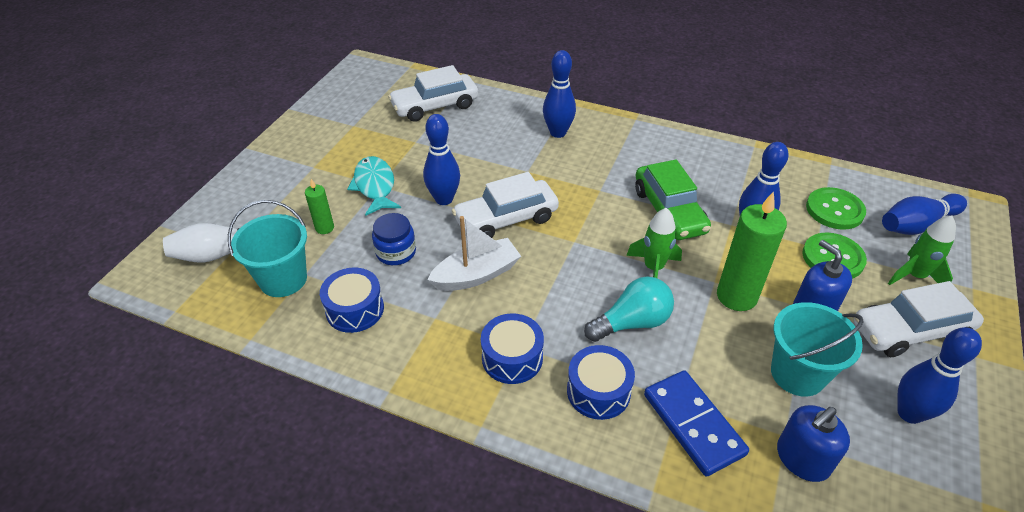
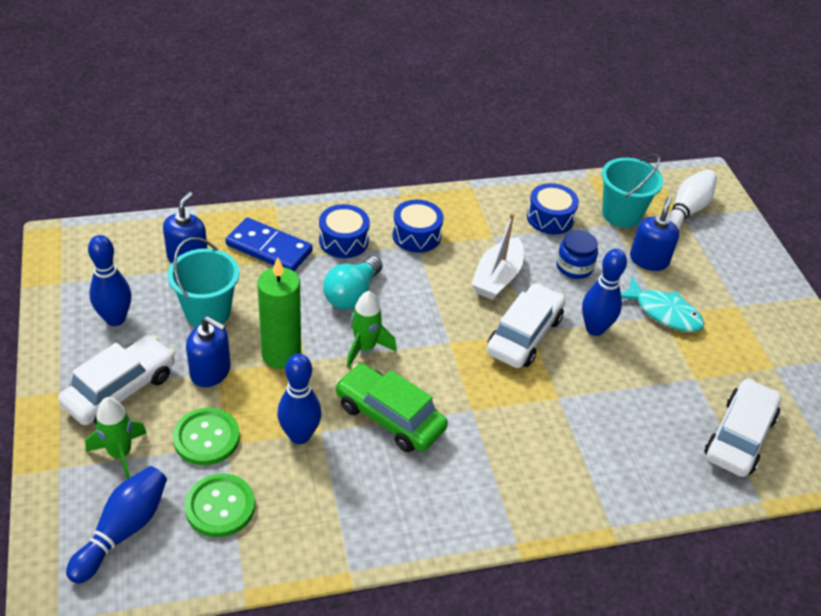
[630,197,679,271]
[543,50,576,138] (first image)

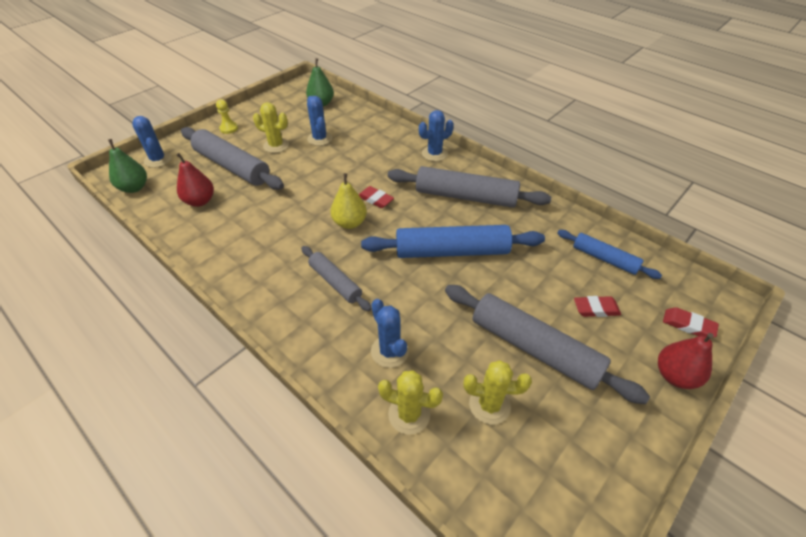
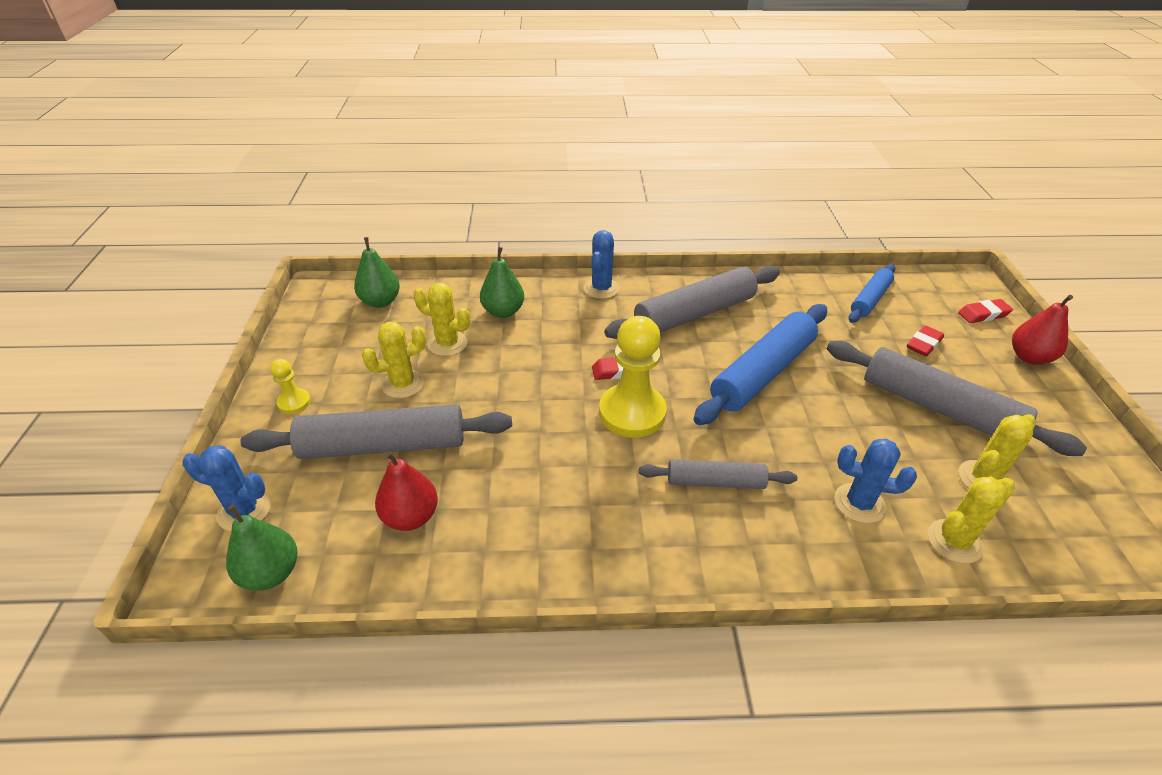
[414,283,470,356]
[480,247,524,318]
[599,316,667,438]
[827,341,1087,456]
[849,264,895,323]

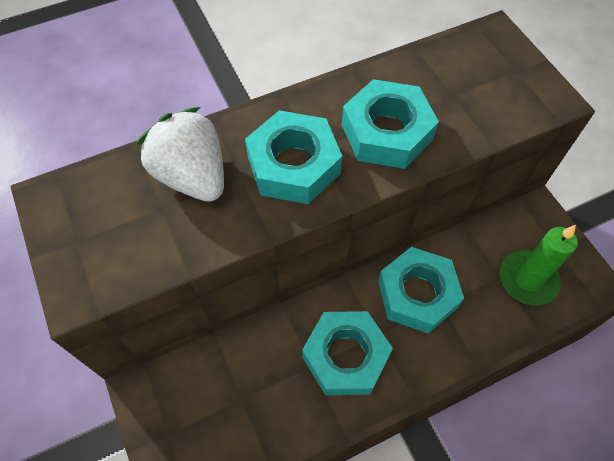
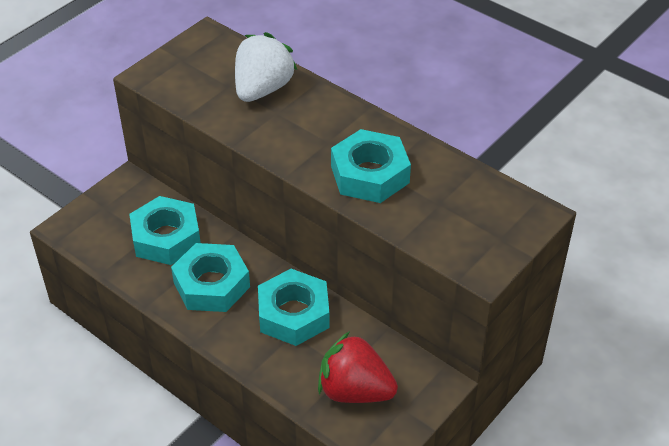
[129,196,201,265]
[318,331,398,403]

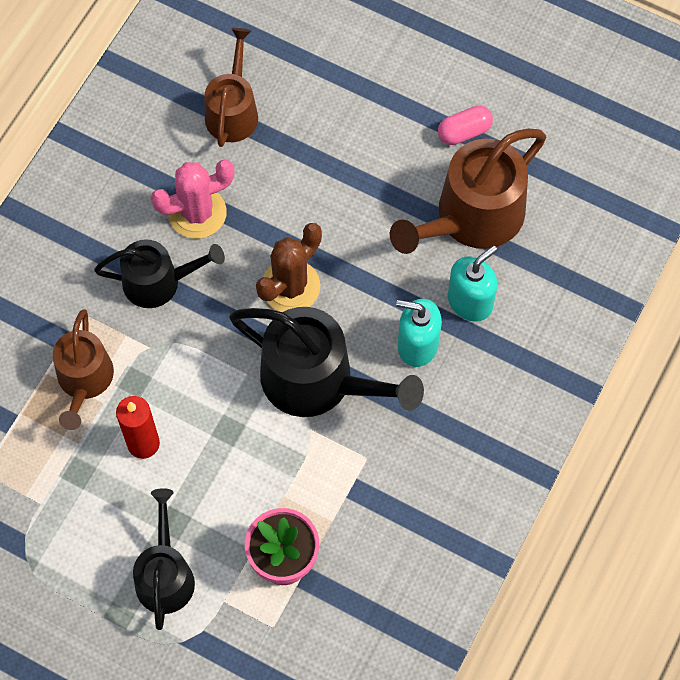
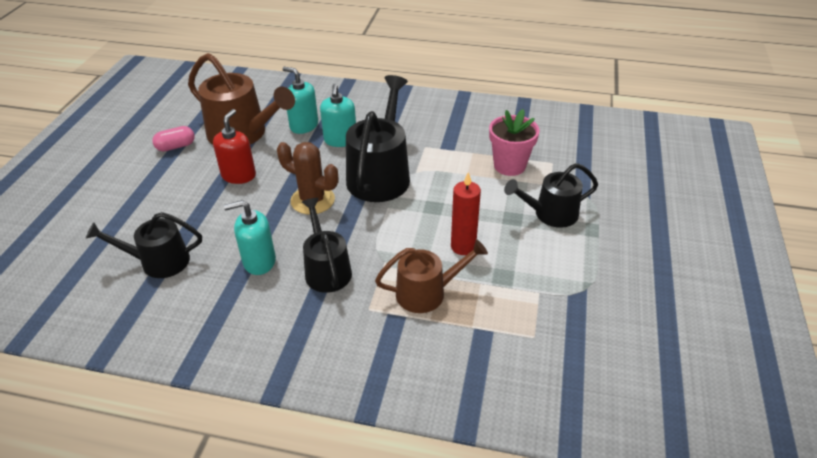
[86,212,202,278]
[152,126,195,152]
[213,109,256,184]
[224,200,276,275]

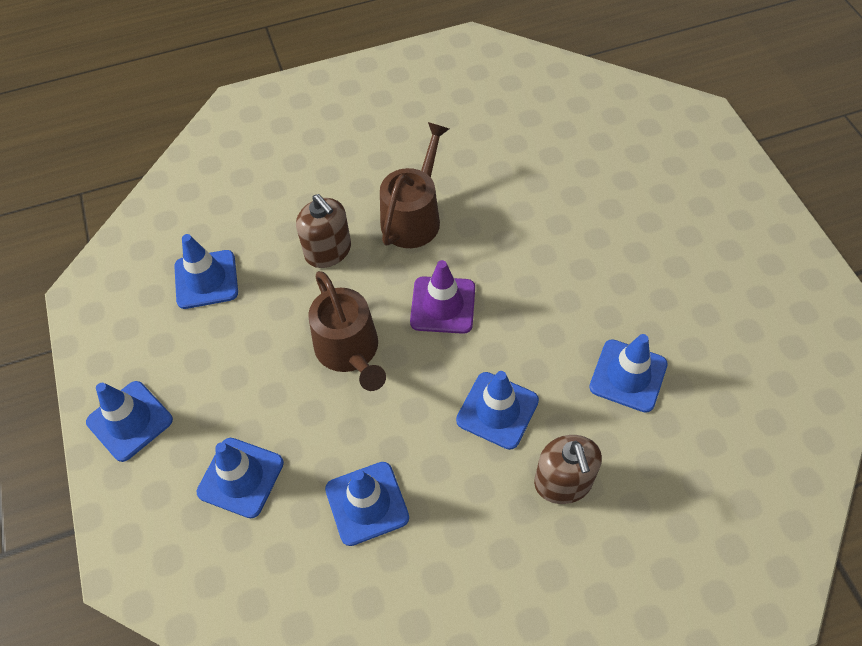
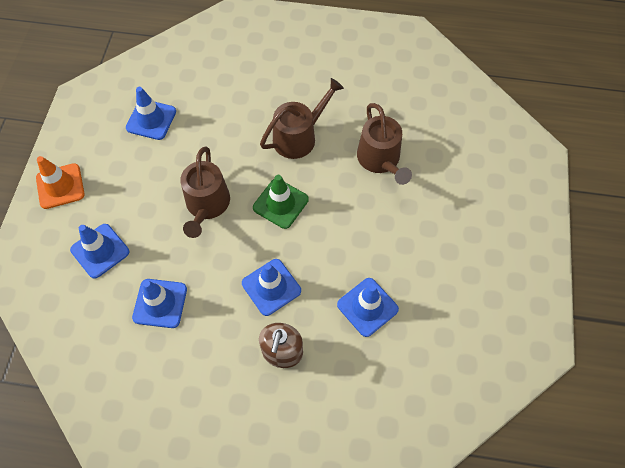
[36,156,85,209]
[253,175,309,229]
[357,103,412,185]
[296,194,351,268] (first image)

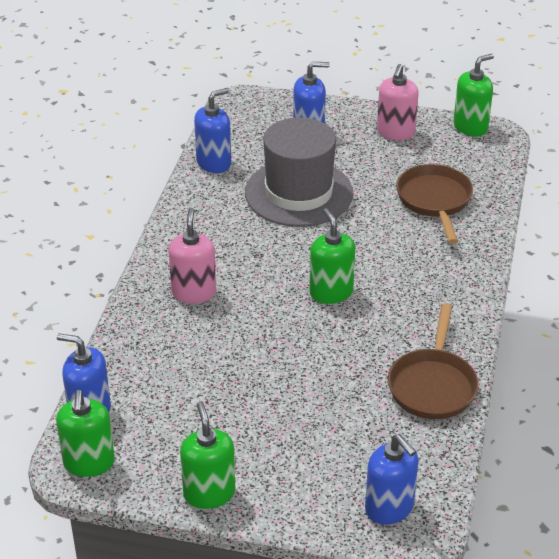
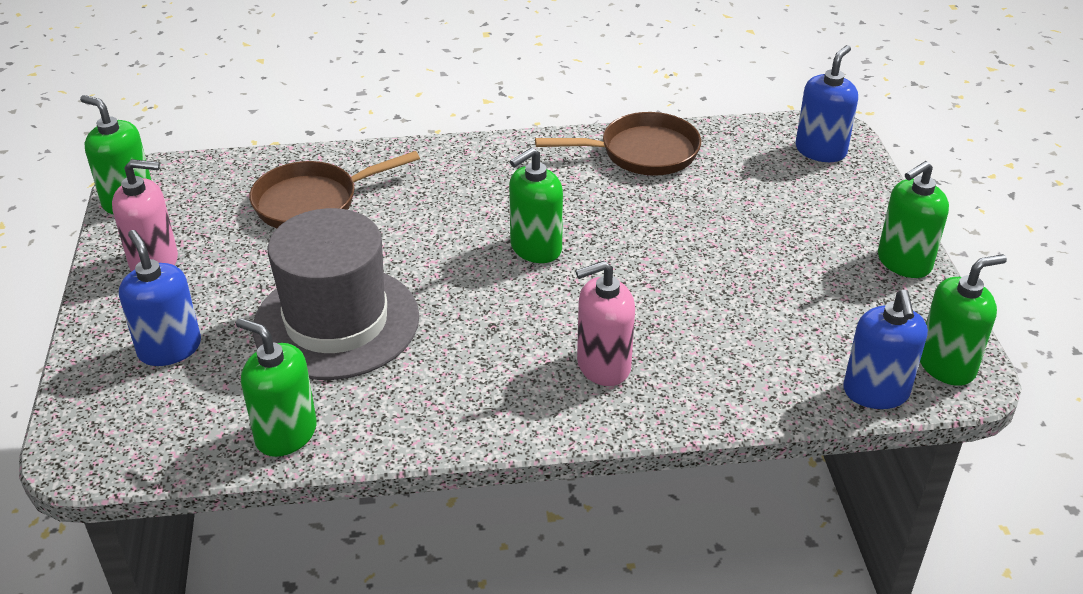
[236,318,317,457]

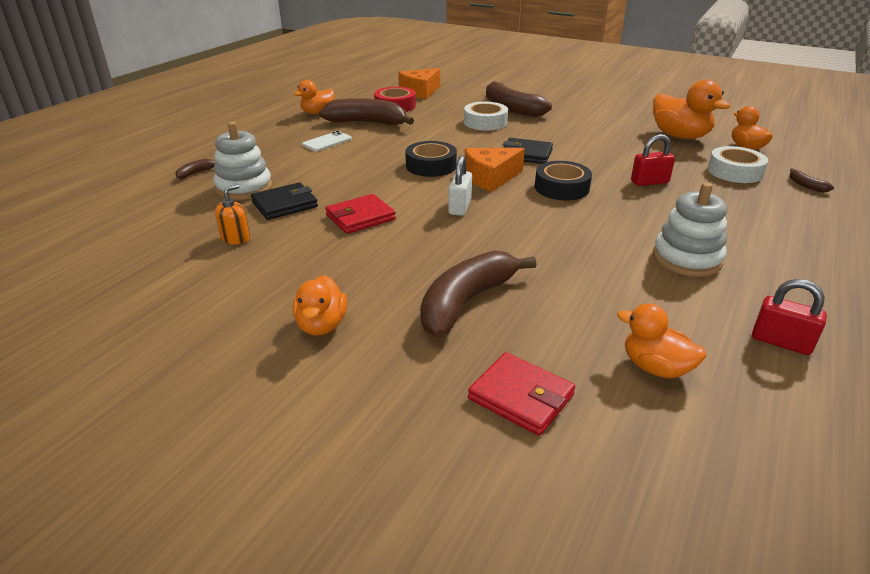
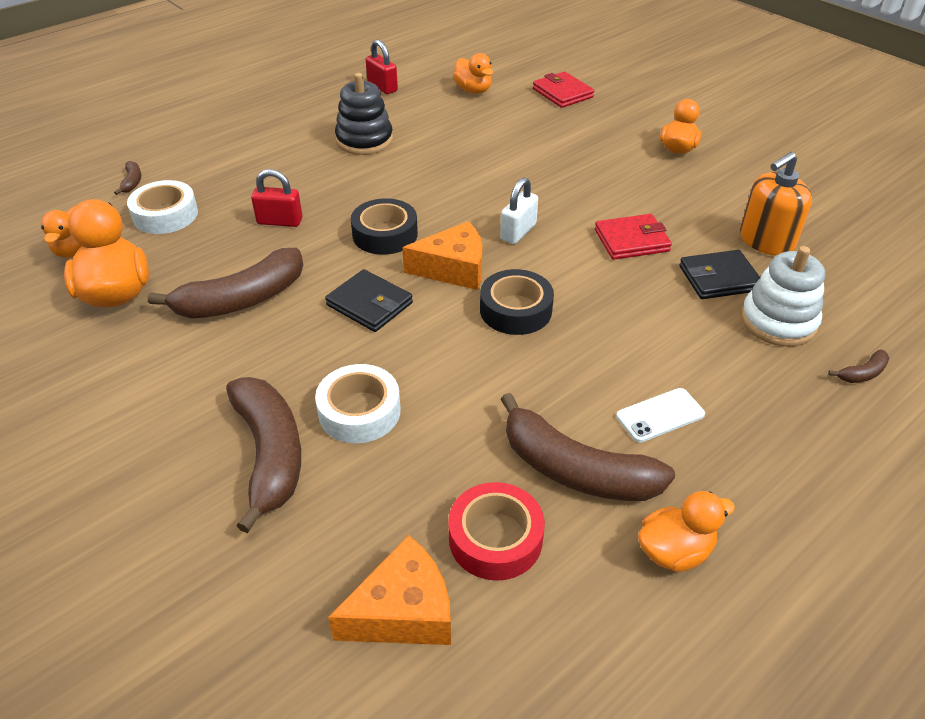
[148,248,303,319]
[335,73,393,155]
[740,152,812,256]

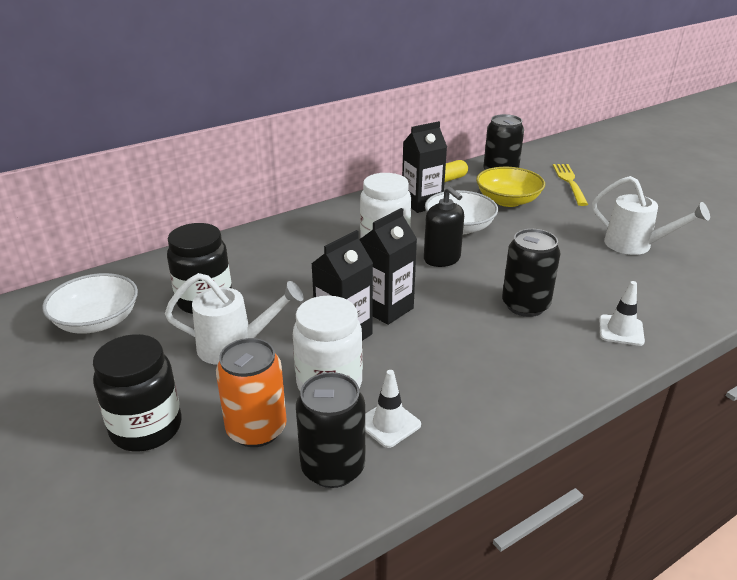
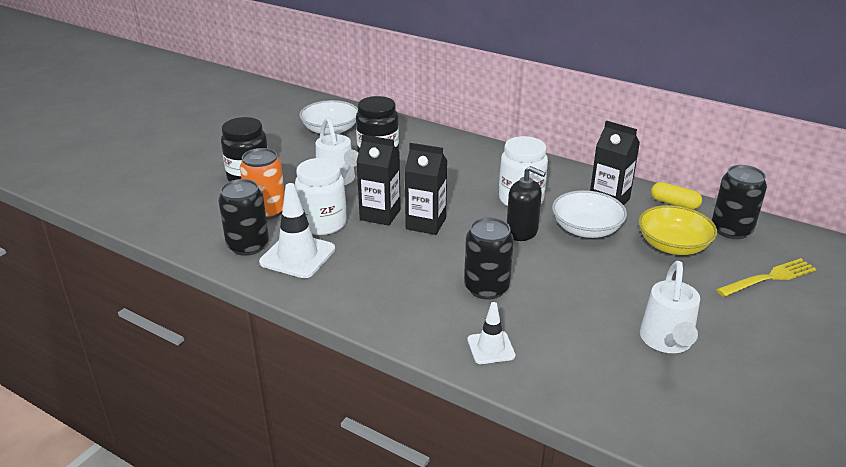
[259,183,335,278]
[507,166,546,241]

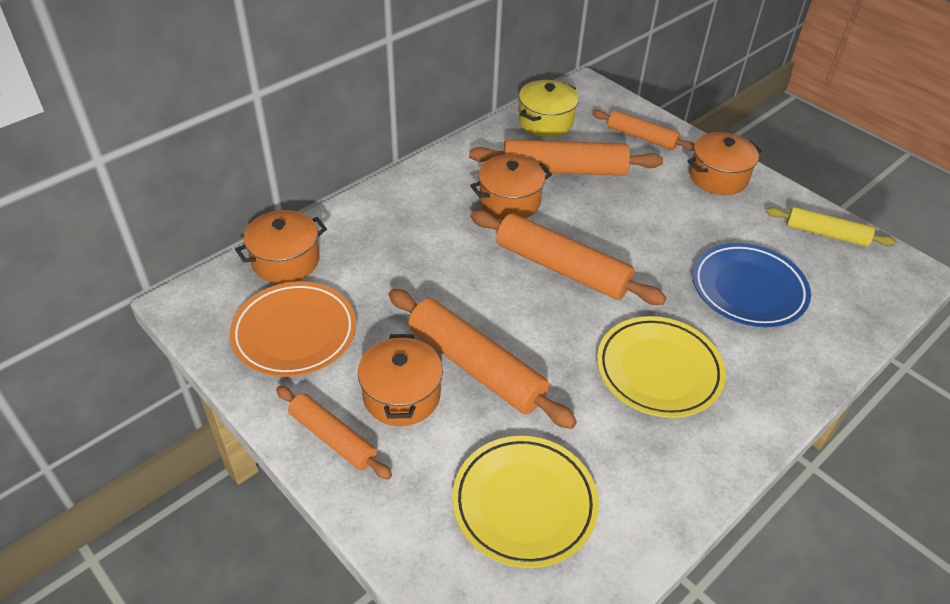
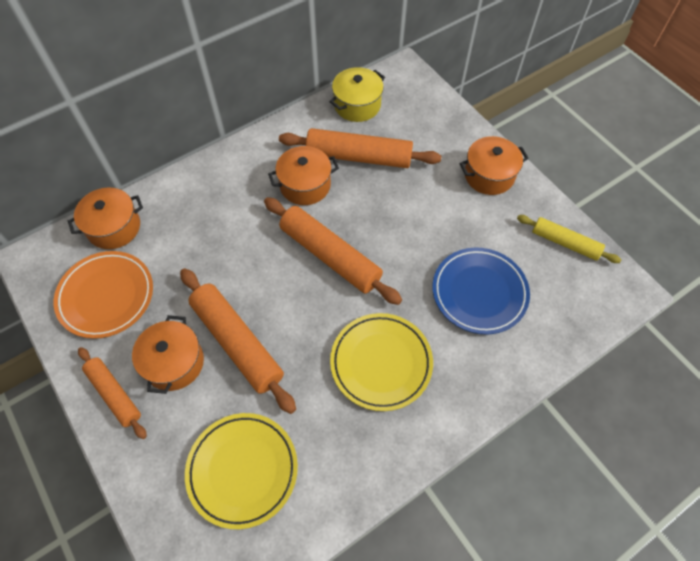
[592,110,694,151] (first image)

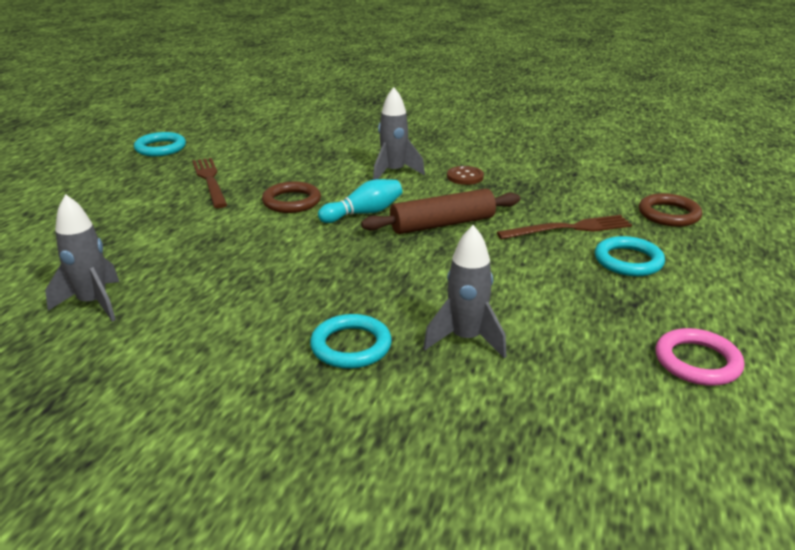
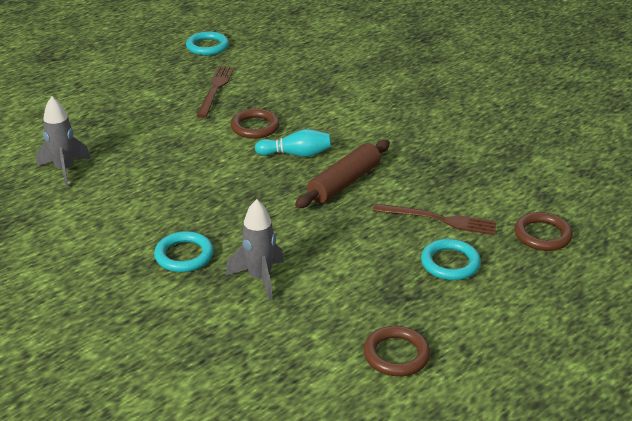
[295,140,390,208]
[364,326,430,376]
[373,87,425,180] (first image)
[447,166,484,185] (first image)

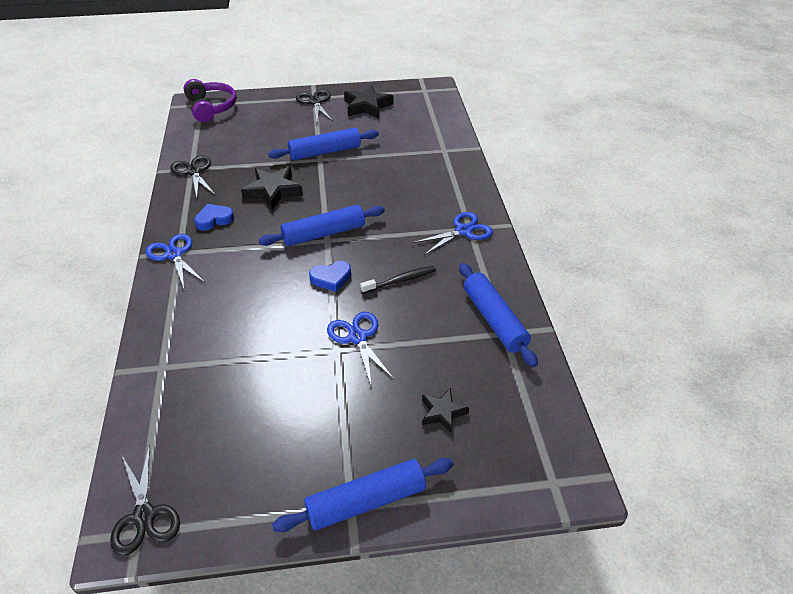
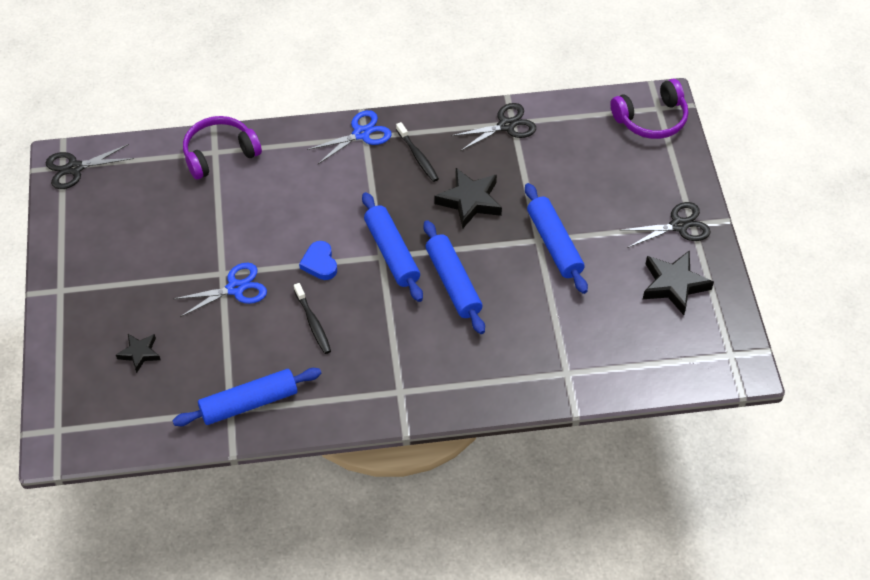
[183,116,262,180]
[396,122,439,182]
[424,220,485,334]
[412,212,493,255] (first image)

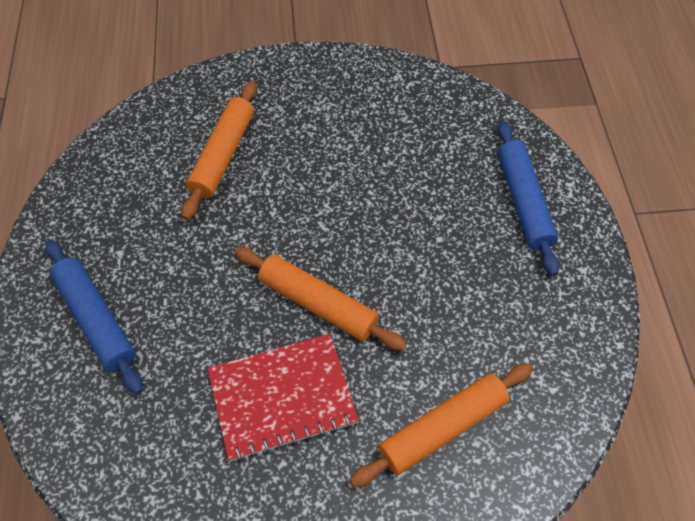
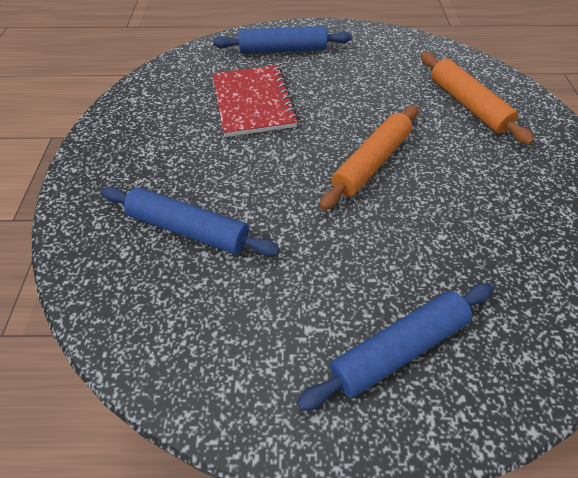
[101,186,280,257]
[213,65,299,137]

